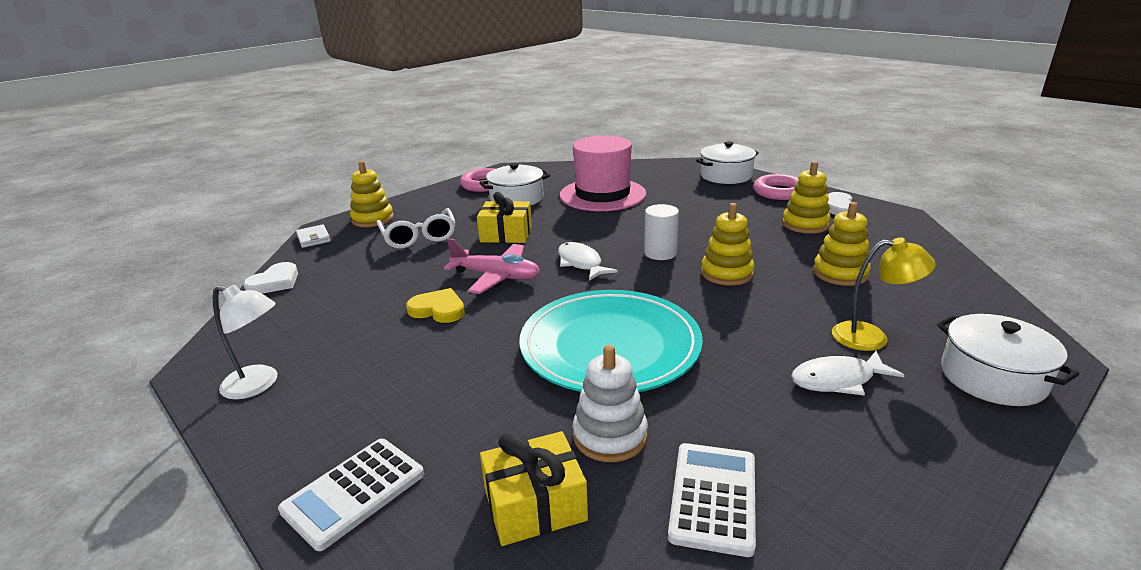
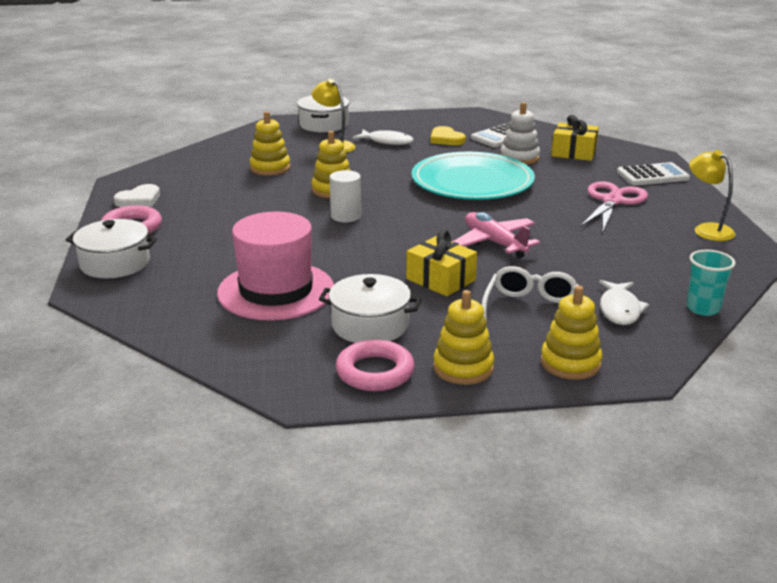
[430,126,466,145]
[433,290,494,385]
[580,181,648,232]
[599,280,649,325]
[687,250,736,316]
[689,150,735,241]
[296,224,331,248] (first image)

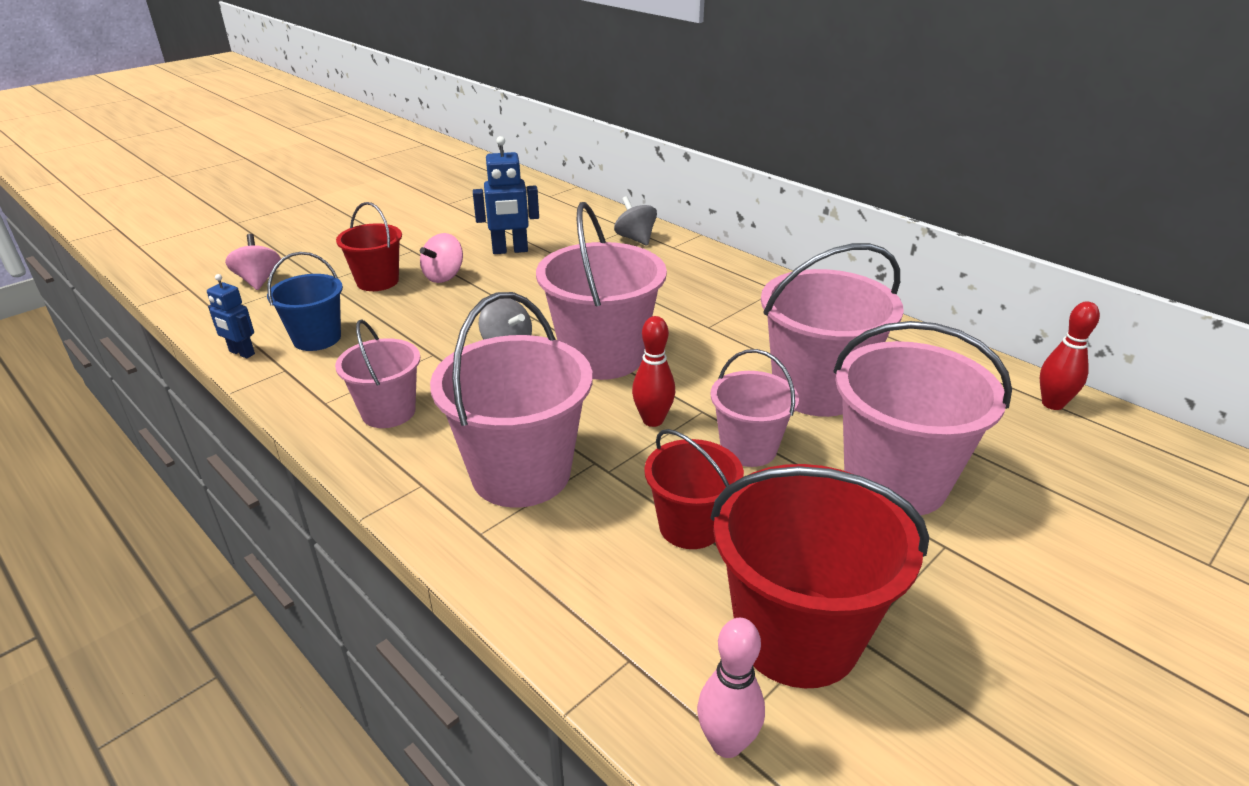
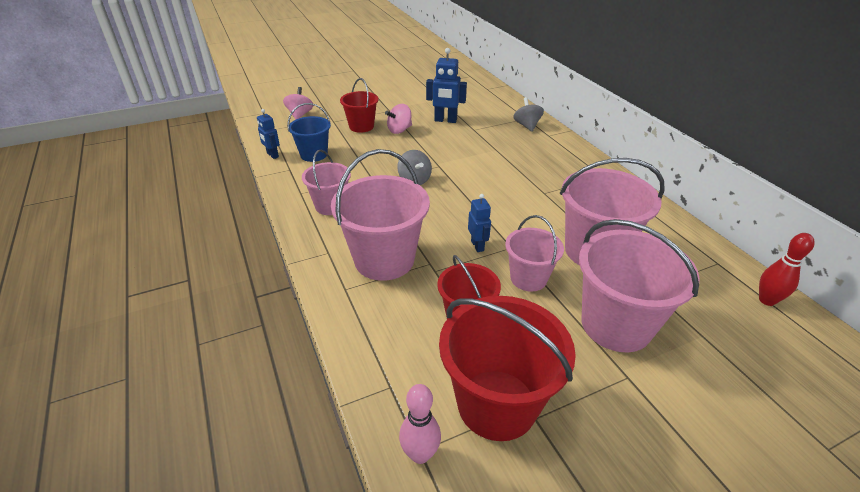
[468,194,491,252]
[536,202,667,380] (first image)

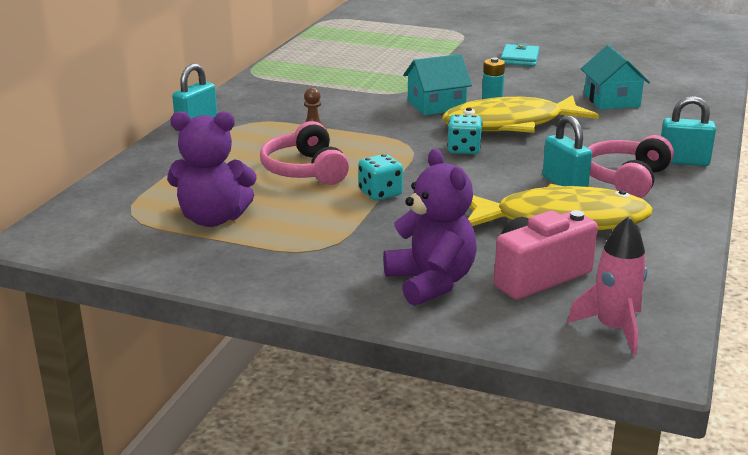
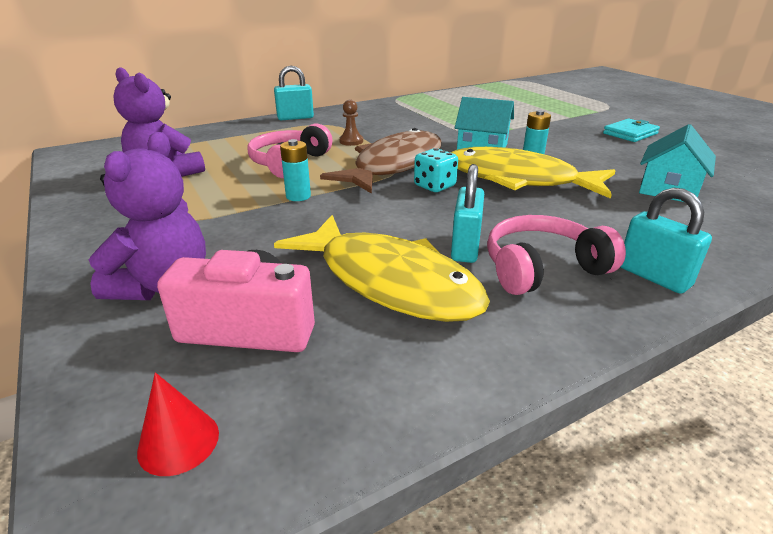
[137,372,219,476]
[280,139,311,201]
[320,128,441,194]

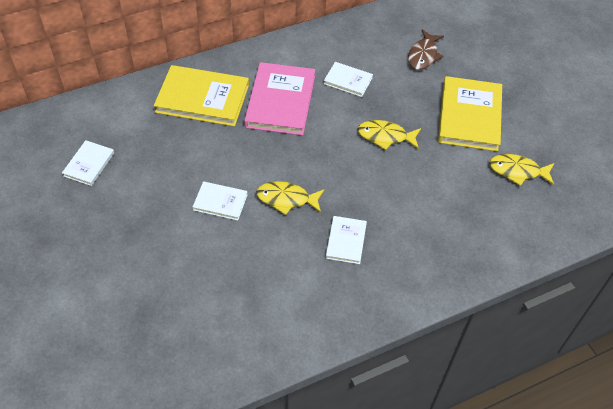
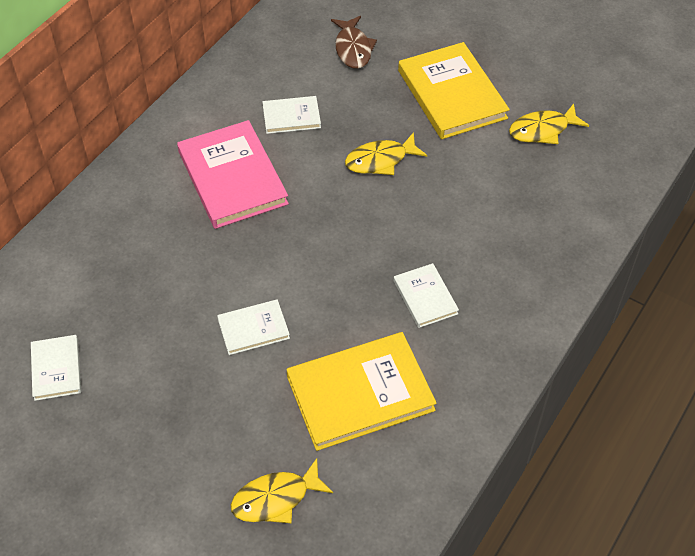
[231,458,333,523]
[286,332,437,451]

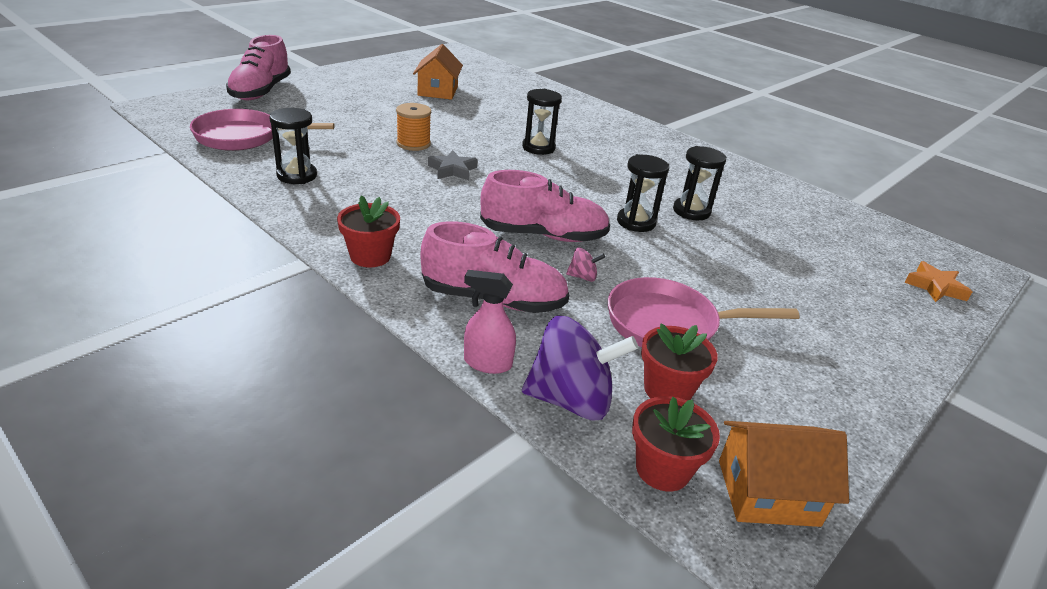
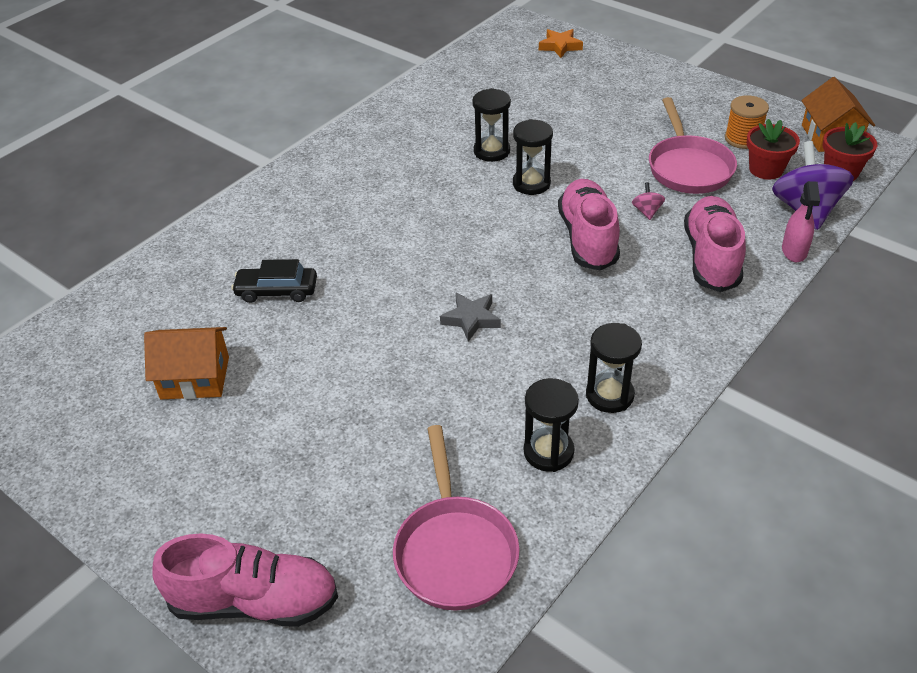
[231,259,317,303]
[586,323,642,413]
[725,95,769,149]
[337,195,400,267] (first image)

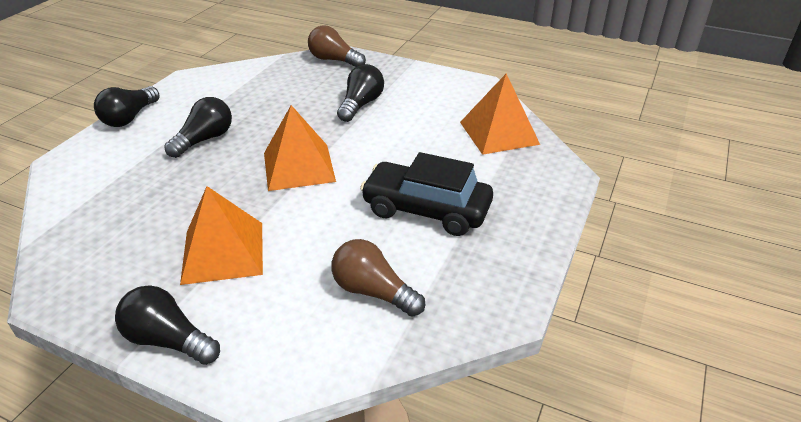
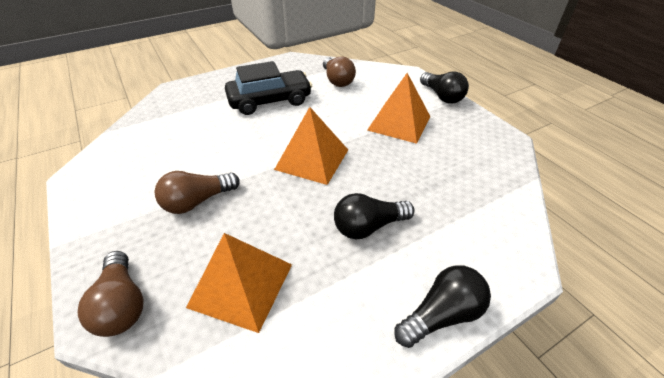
[154,171,240,214]
[186,233,292,333]
[225,61,312,115]

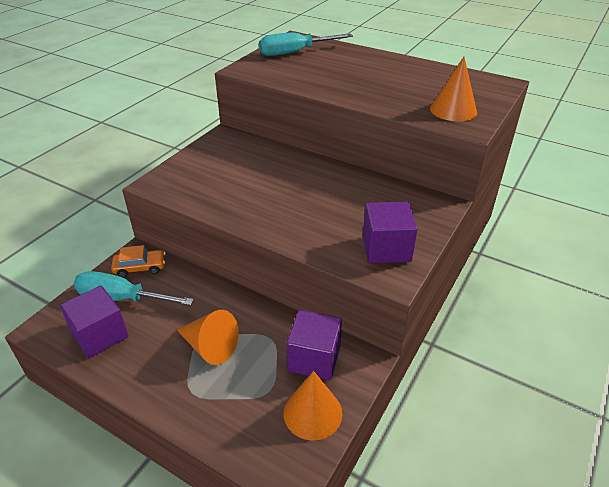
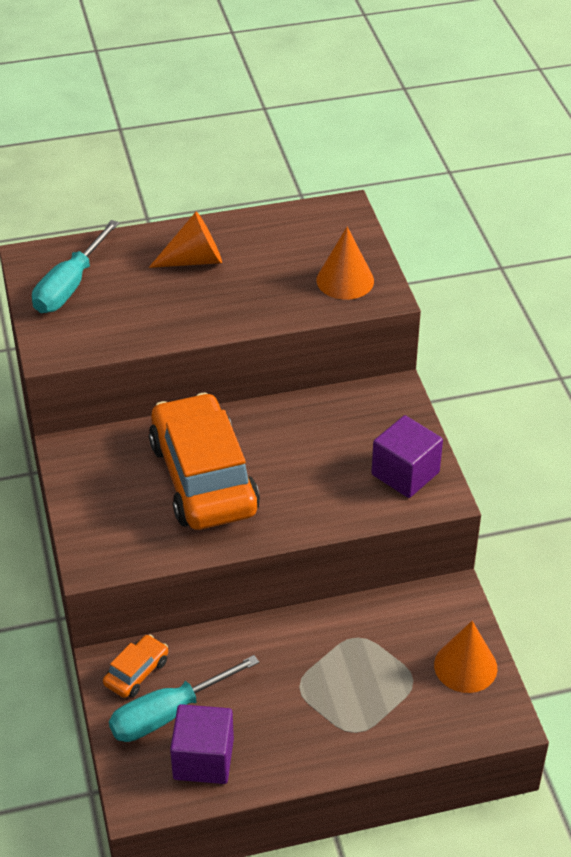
[149,211,222,268]
[149,393,260,530]
[287,310,342,380] (first image)

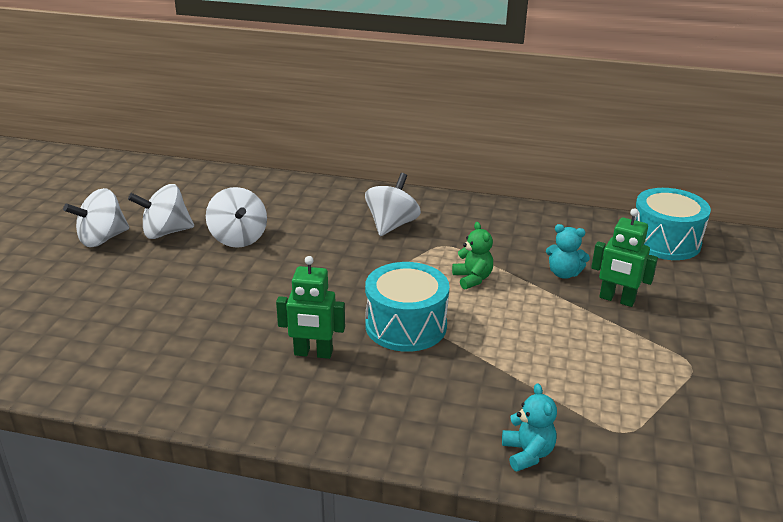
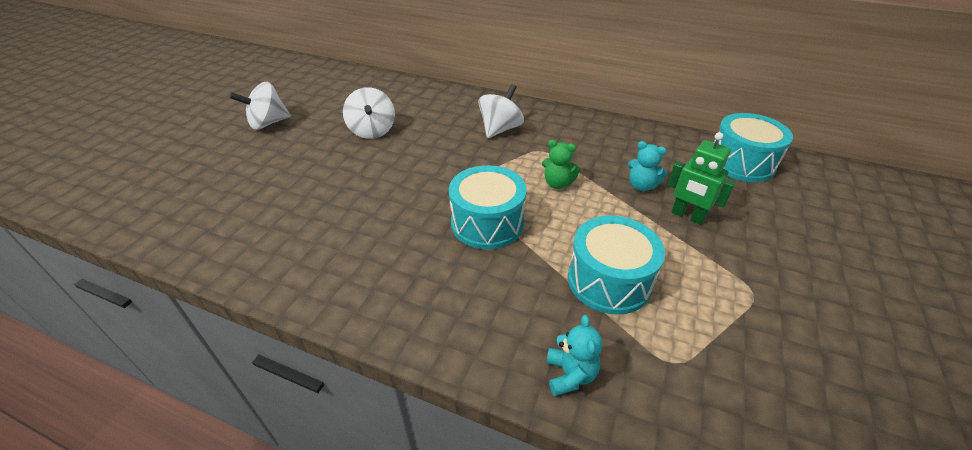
[542,140,581,189]
[568,216,665,315]
[128,184,194,239] (first image)
[276,256,345,359] (first image)

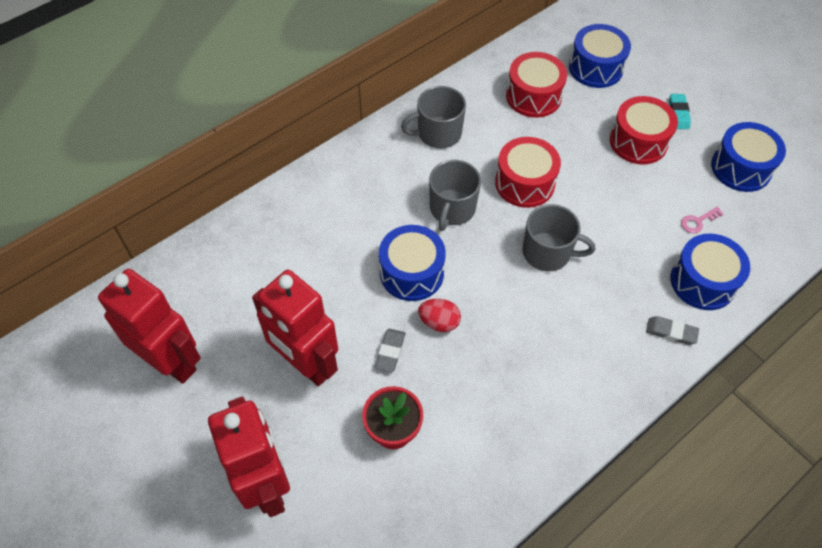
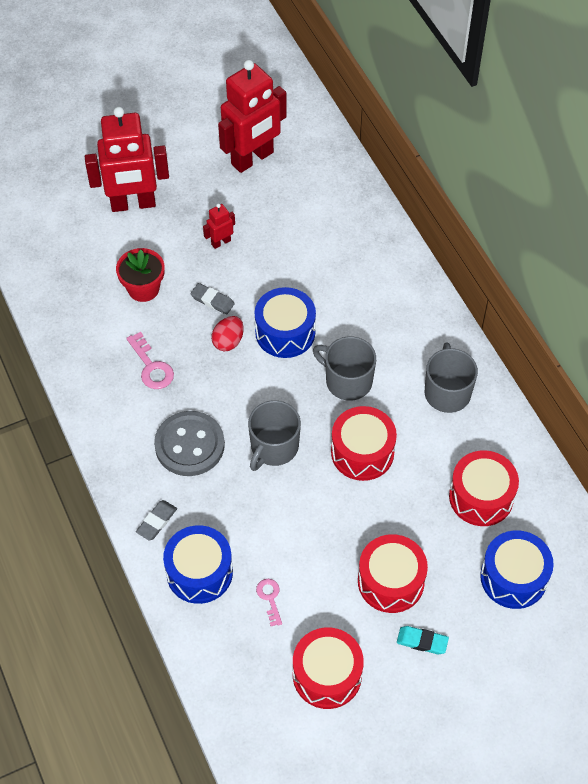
[126,332,174,389]
[154,411,225,476]
[203,203,235,249]
[293,627,364,709]

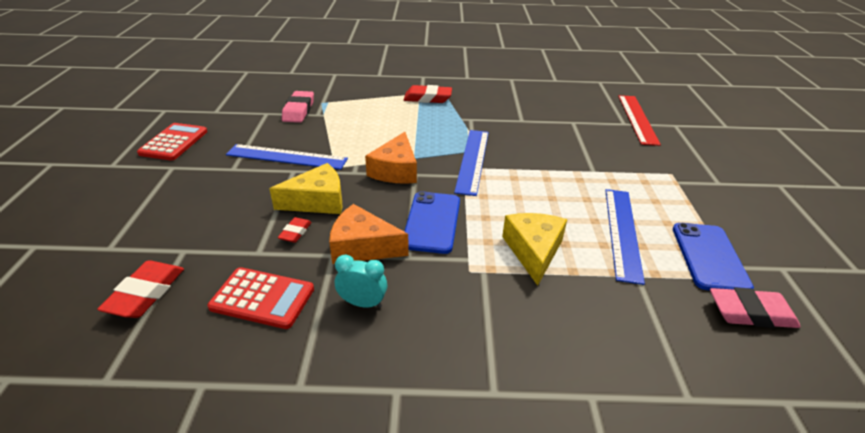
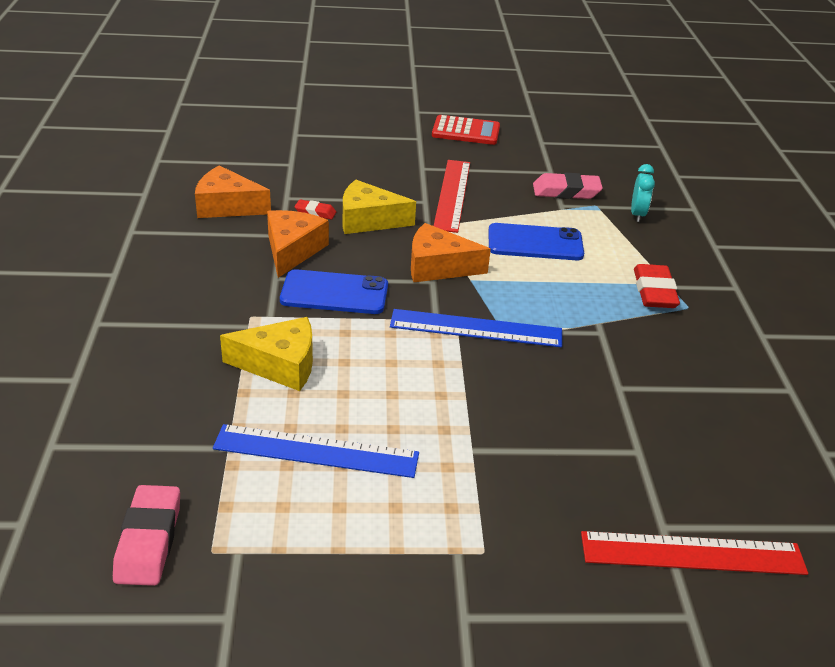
[195,165,271,218]
[343,180,416,234]
[434,160,470,233]
[488,223,584,260]
[631,164,655,222]
[97,261,184,318] (first image)

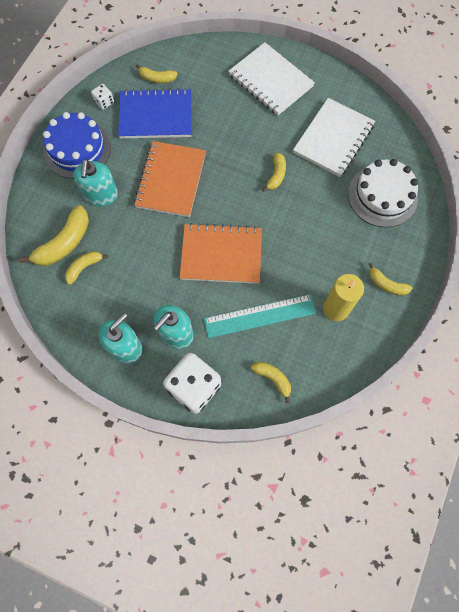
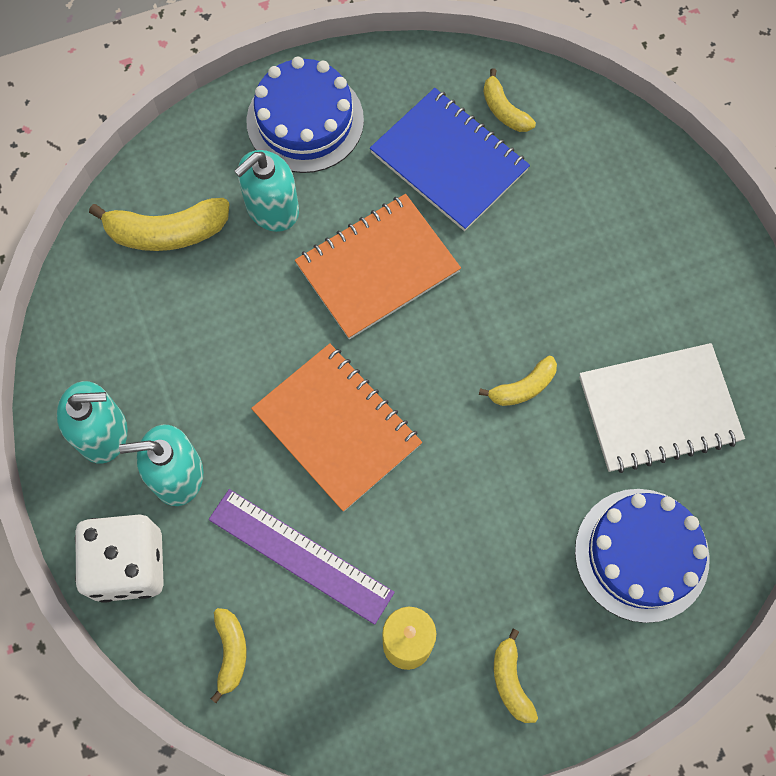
[209,489,395,625]
[575,489,710,623]
[65,251,108,285] (first image)
[91,84,114,110] (first image)
[228,42,315,116] (first image)

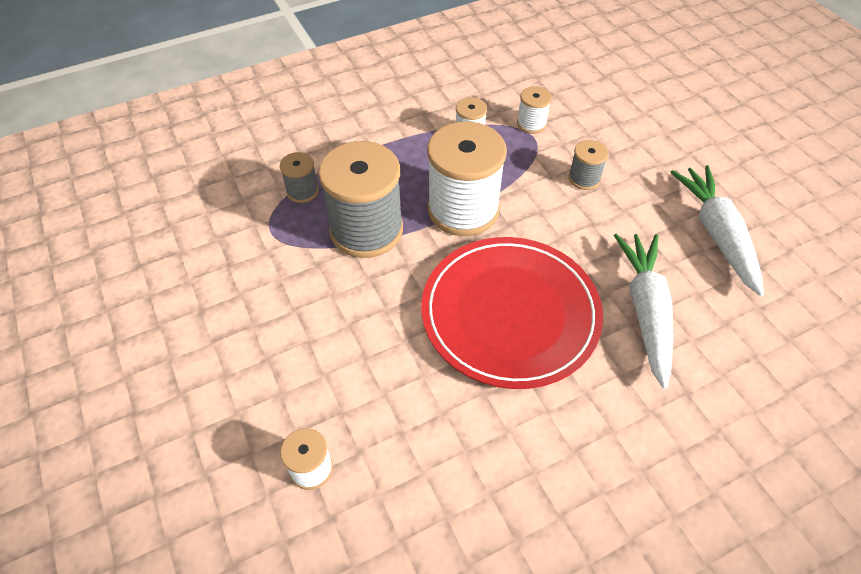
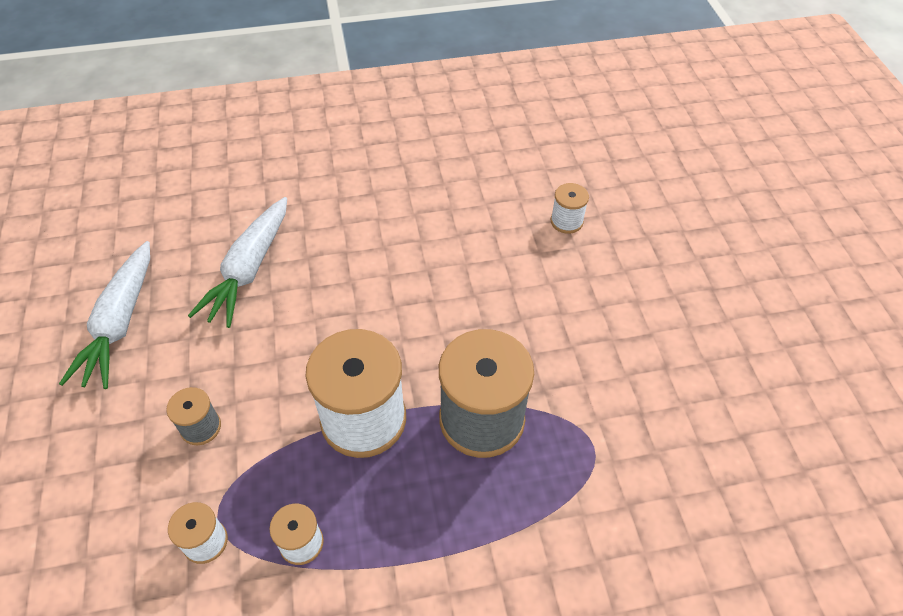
[280,152,319,203] (first image)
[421,237,603,389] (first image)

